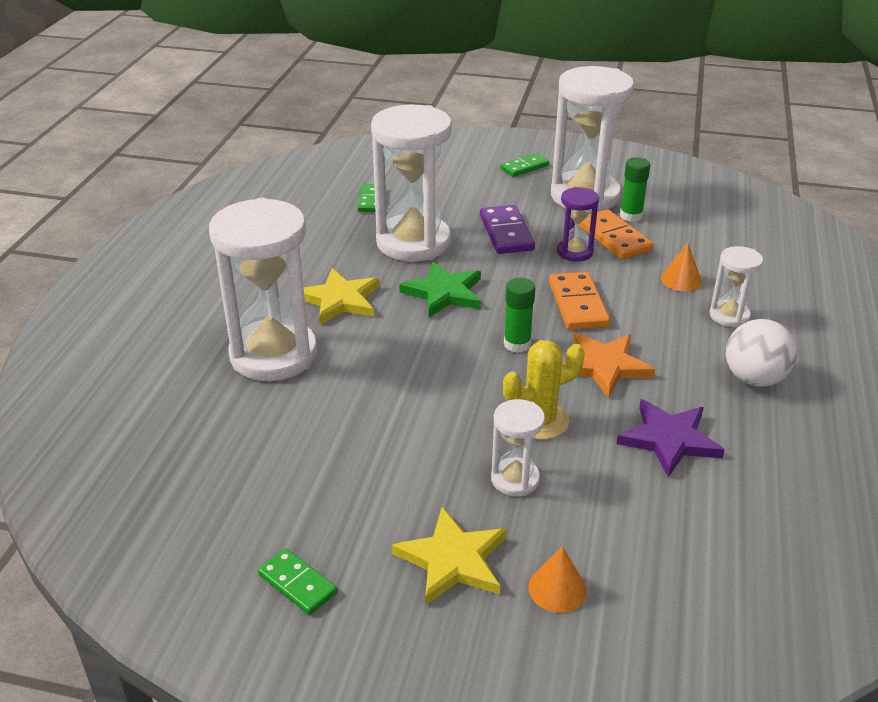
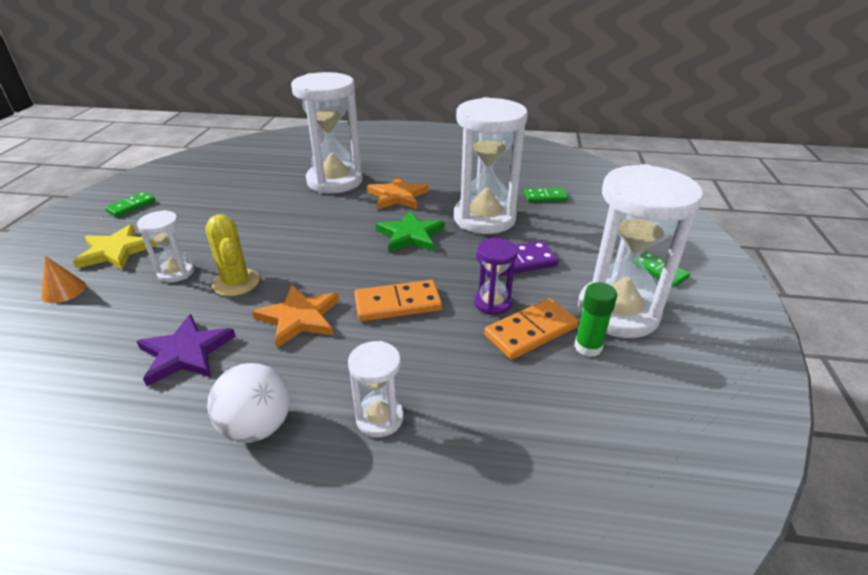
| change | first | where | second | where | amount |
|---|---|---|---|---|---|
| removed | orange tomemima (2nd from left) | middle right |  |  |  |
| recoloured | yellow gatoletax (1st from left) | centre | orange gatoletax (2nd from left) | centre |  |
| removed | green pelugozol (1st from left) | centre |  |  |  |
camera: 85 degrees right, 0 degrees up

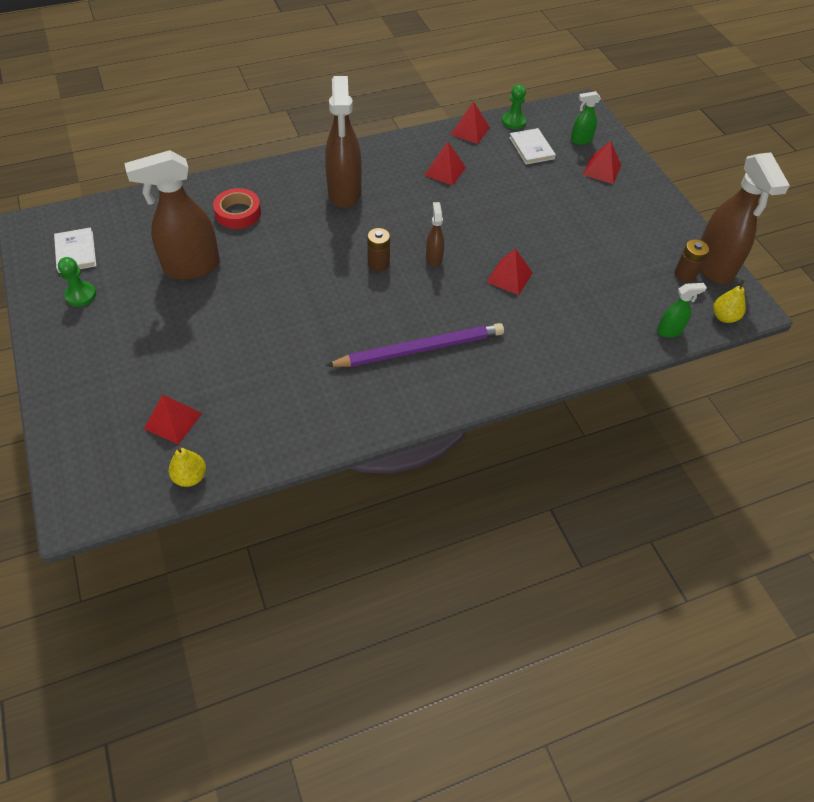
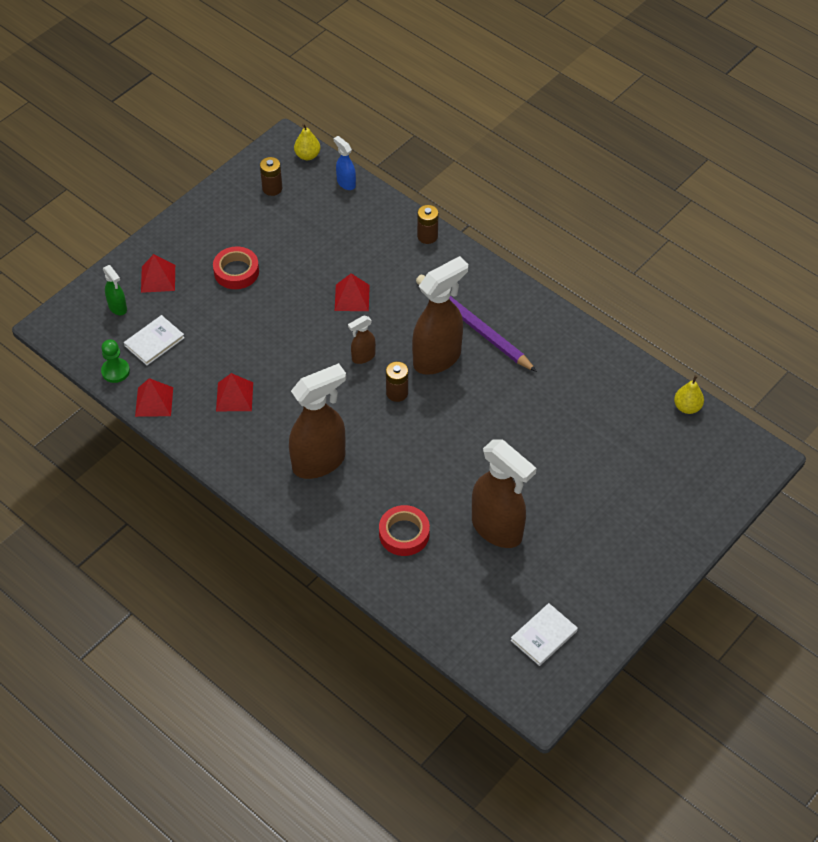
| change | first | where | second | where | amount |
|---|---|---|---|---|---|
| moved | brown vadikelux (4th from left in the first image) | top right | brown vadikelux (3rd from left) | centre |  |
| removed | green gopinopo (1st from left) | middle left |  |  |  |
| recoloured | green vadikelux (2nd from left) | middle right | blue vadikelux | top centre |  |
| removed | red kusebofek (1st from left) | middle left |  |  |  |
| added |  |  | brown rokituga (3rd from left) | top centre |  |
| added |  |  | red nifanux (1st from left) | top left |  |
camera: 115 degrees left, 0 degrees up

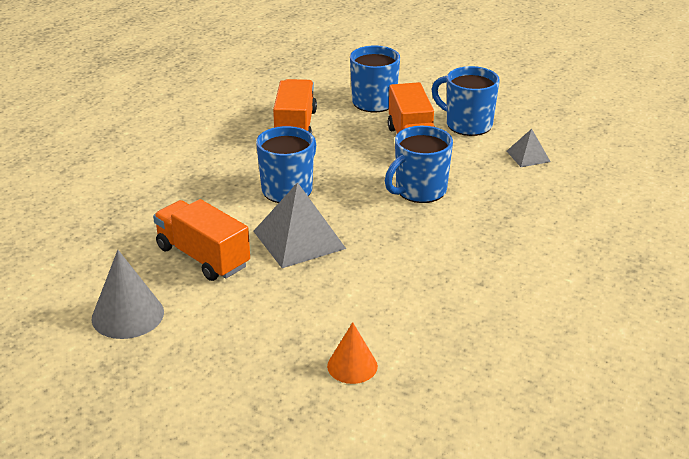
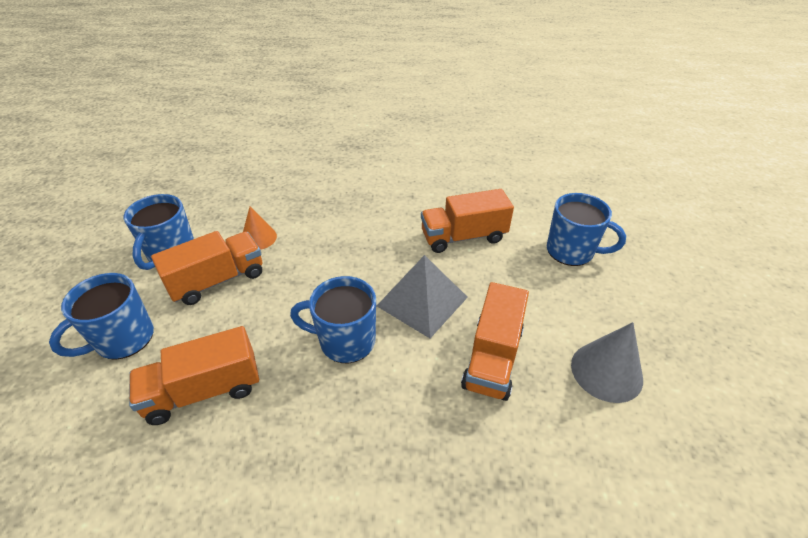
| change | first | where | second | where | amount |
|---|---|---|---|---|---|
| moved | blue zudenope (3rd from left in the first image) | centre | blue zudenope (4th from left) | middle right |  |
| removed | grey kusebofek (2nd from left) | top right |  |  |  |
| moved | orange tomemima | bottom centre |  | middle left |  |
| added |  |  | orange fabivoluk (3rd from left) | centre |  |
camera: 115 degrees left, 10 degrees up

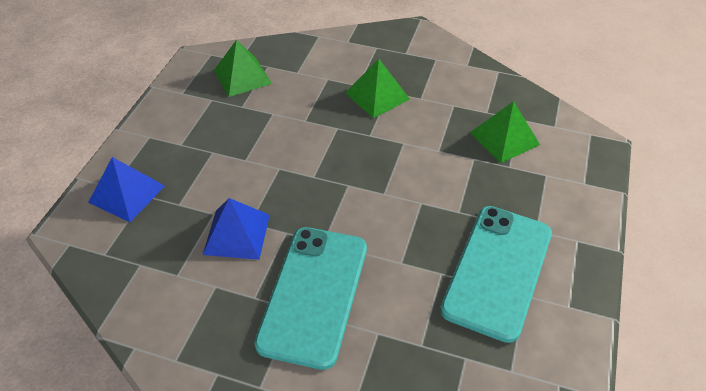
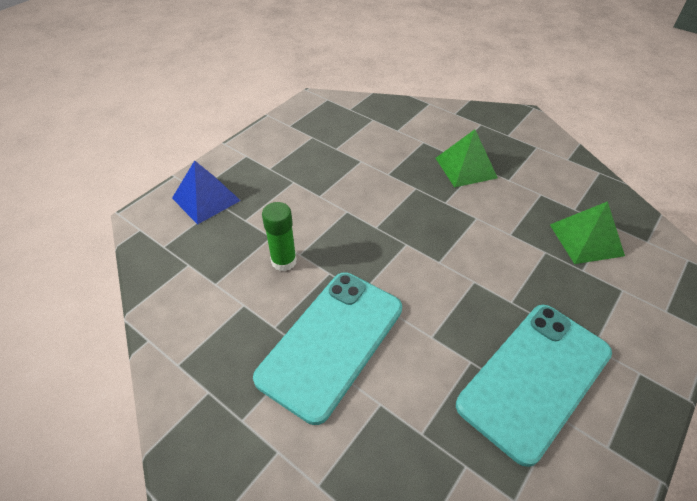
| change | first | where | second | where | amount |
|---|---|---|---|---|---|
| removed | green kusebofek (1st from left) | top centre |  |  |  |
| replaced | blue kusebofek (2nd from left) | centre | green pelugozol | centre |  |
camera: 20 degrees right, 0 degrees up

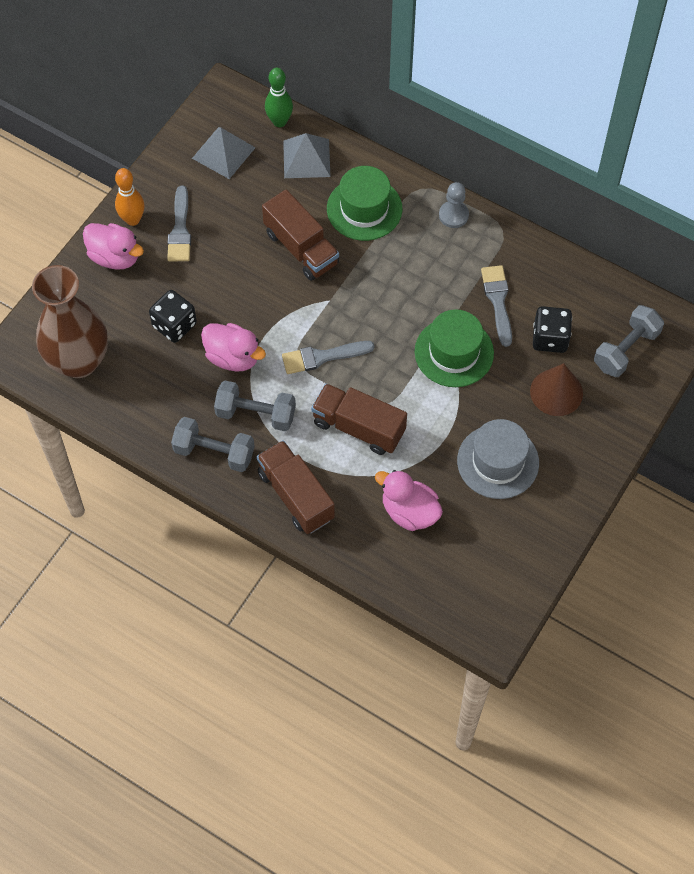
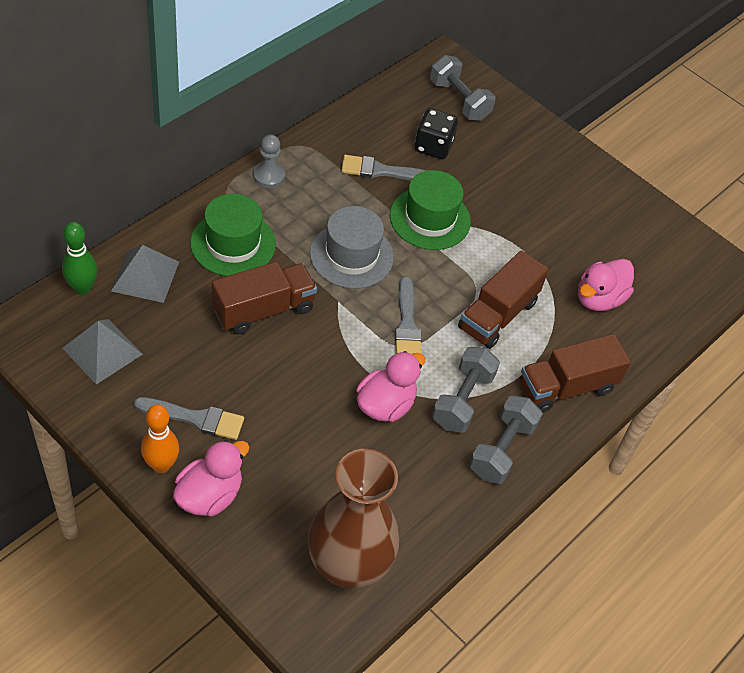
| change | first | where | second | where | amount |
|---|---|---|---|---|---|
| removed | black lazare (1st from left) | middle left |  |  |  |
| removed | brown tomemima | middle right |  |  |  |
| moved | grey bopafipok | middle right |  | centre |  |
camera: 85 degrees left, 10 degrees down

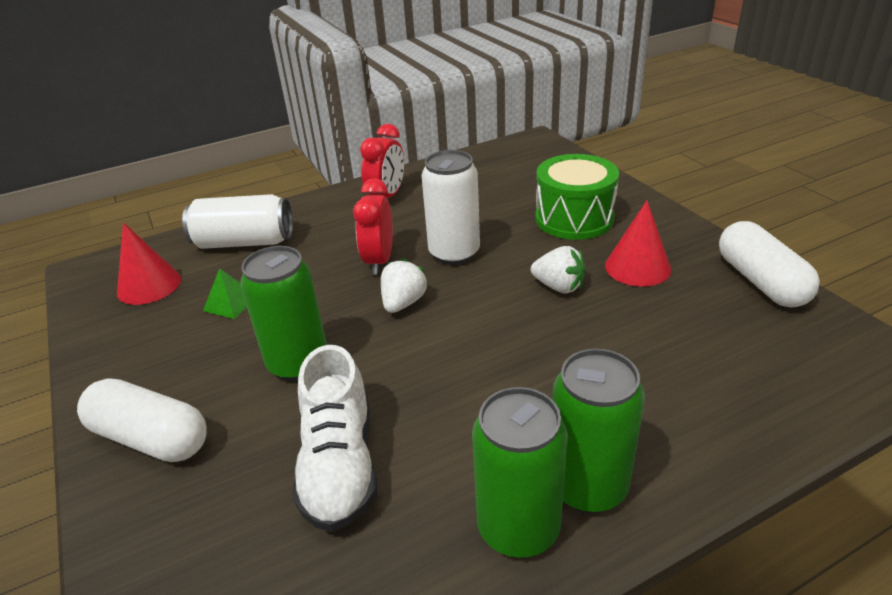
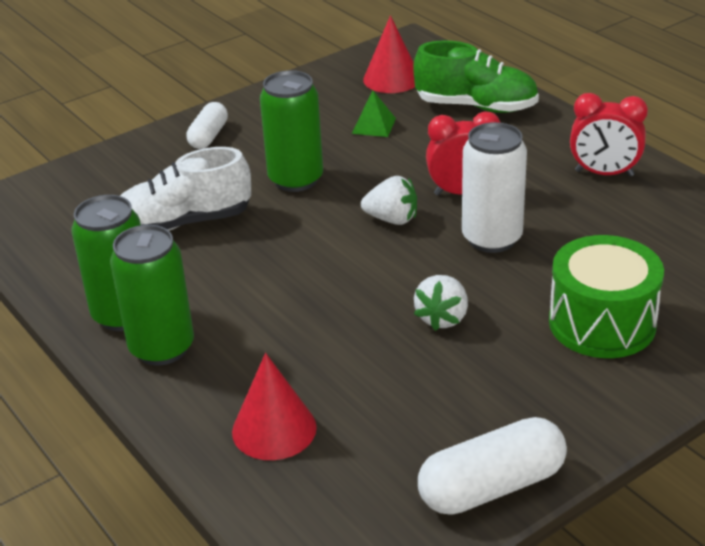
| change | first | where | second | where | amount |
|---|---|---|---|---|---|
| replaced | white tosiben (1st from left) | middle left | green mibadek | top right |  |
| moved | red tomemima (2nd from left in the first image) | middle right | red tomemima (1st from left) | bottom centre |  |
| resized | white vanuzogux (1st from left) | bottom left |  | top left | x0.62 |
camera: 80 degrees right, 0 degrees up

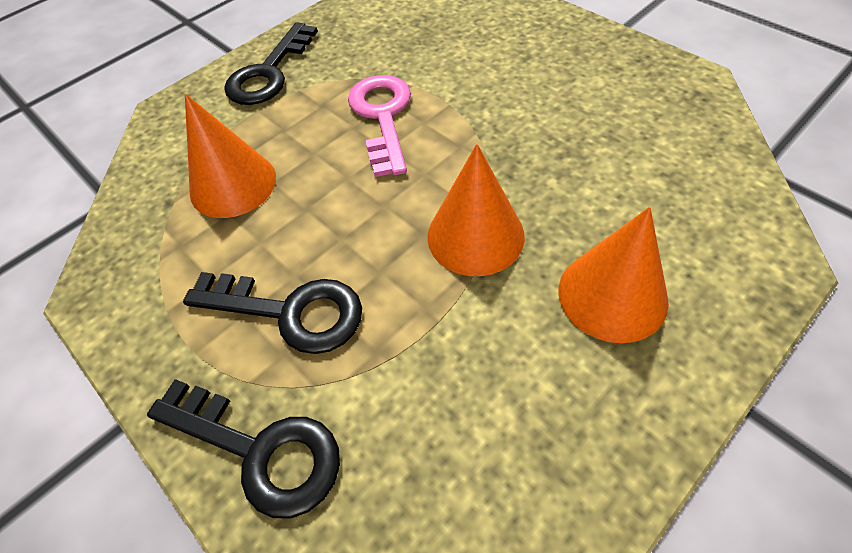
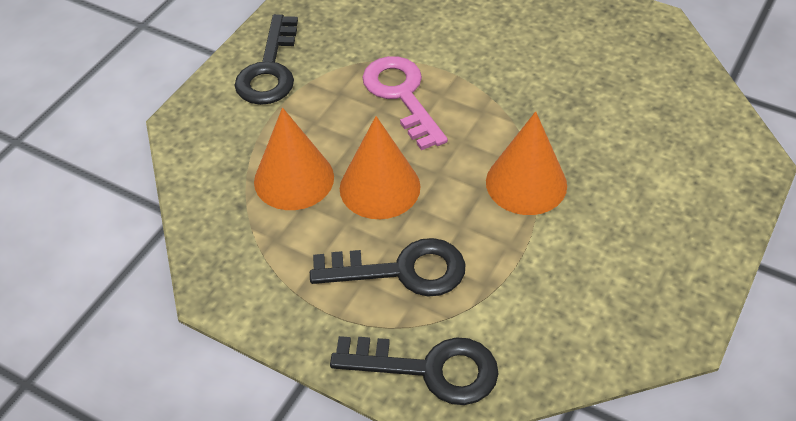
| change | first | where | second | where | amount |
|---|---|---|---|---|---|
| moved | orange tomemima (3rd from left in the first image) | middle right | orange tomemima (2nd from left) | centre |  |
camera: 20 degrees left, 5 degrees down

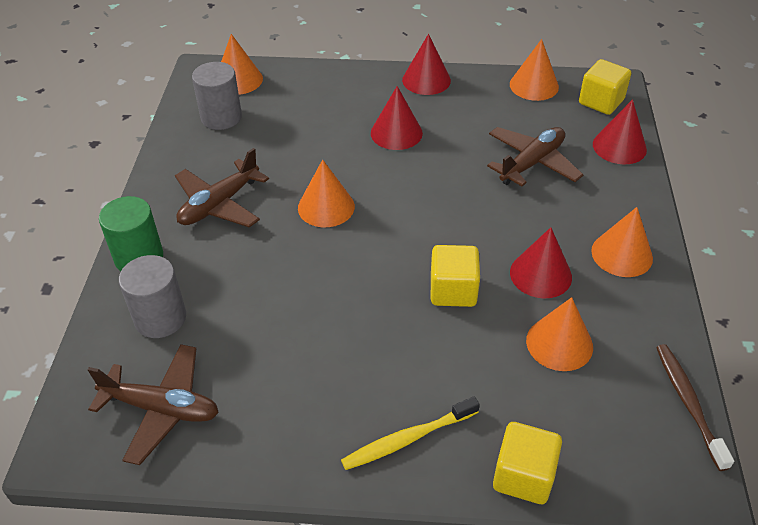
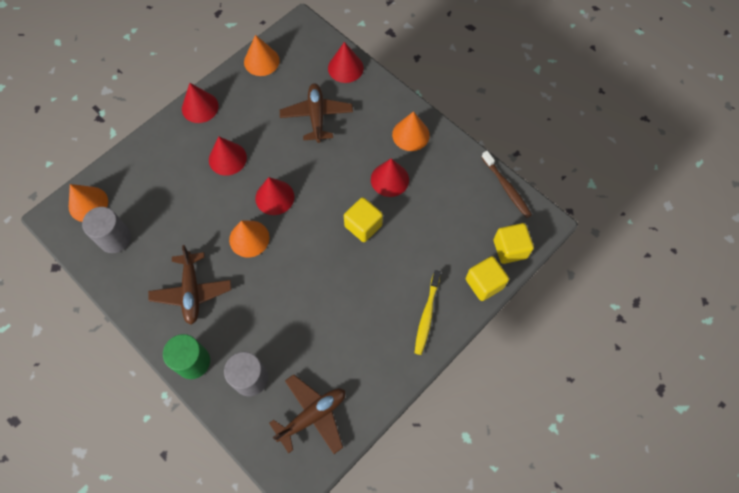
| change | first | where | second | where | amount |
|---|---|---|---|---|---|
| moved | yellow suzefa (3rd from left) | top right |  | middle right |  |
| removed | orange tomemima (4th from left) | middle right |  |  |  |
| turned | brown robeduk | bottom right |  | middle right | 150 degrees counterclockwise |
| added |  |  | red tomemima (3rd from left) | centre |  |
camera: 50 degrees left, 20 degrees up

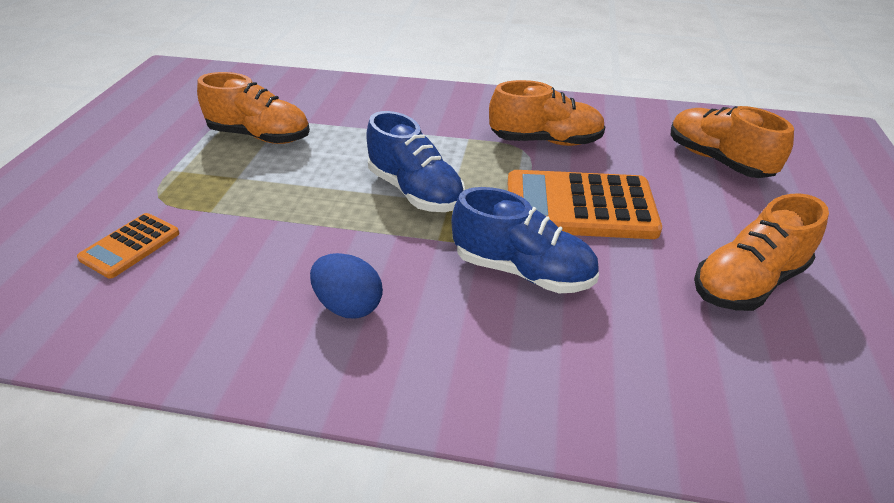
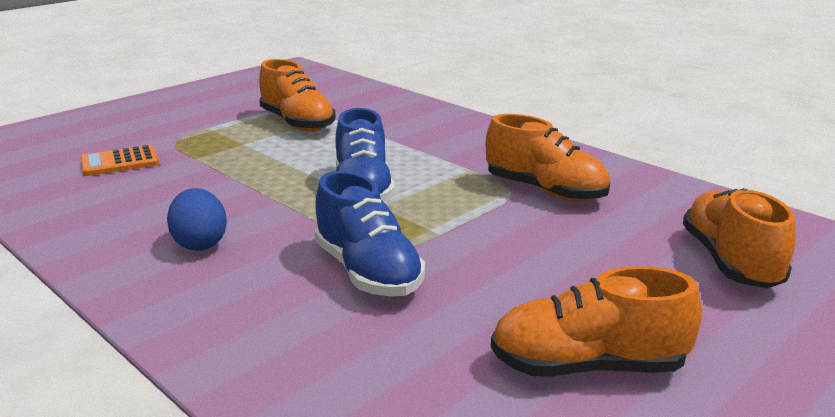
| change | first | where | second | where | amount |
|---|---|---|---|---|---|
| removed | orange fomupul (2nd from left) | centre |  |  |  |
camera: 35 degrees right, 15 degrees down

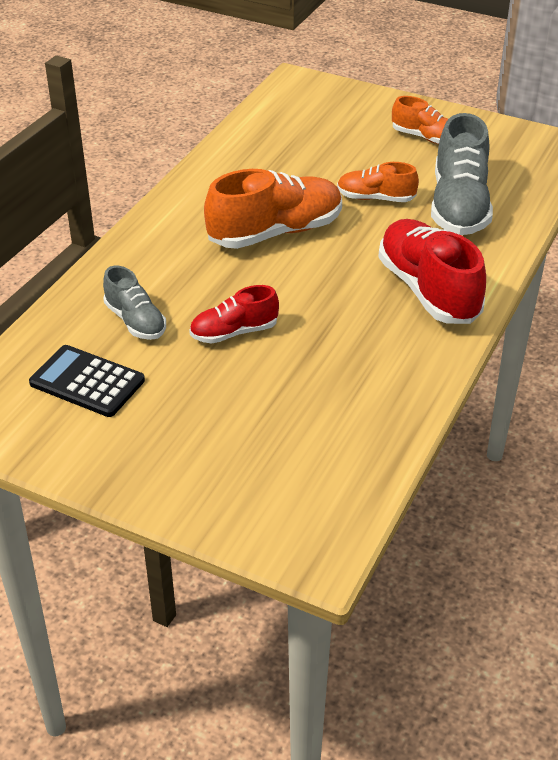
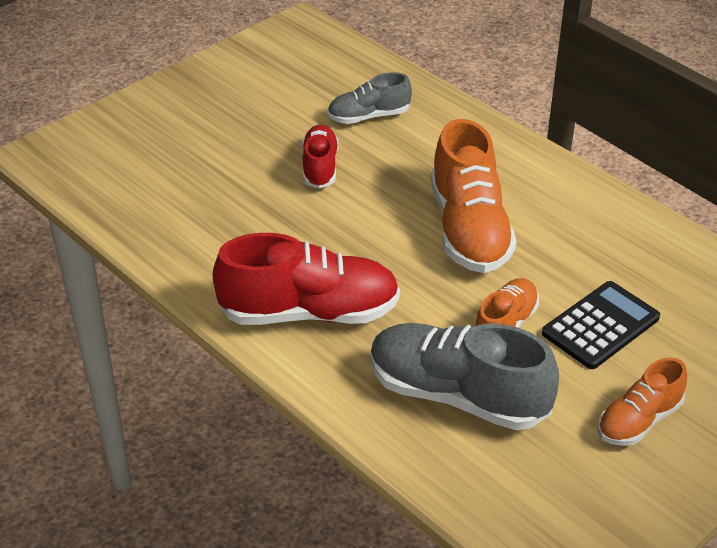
| change | first | where | second | where | amount |
|---|---|---|---|---|---|
| moved | black fomupul | middle left |  | middle right |  |
camera: 110 degrees right, 0 degrees up

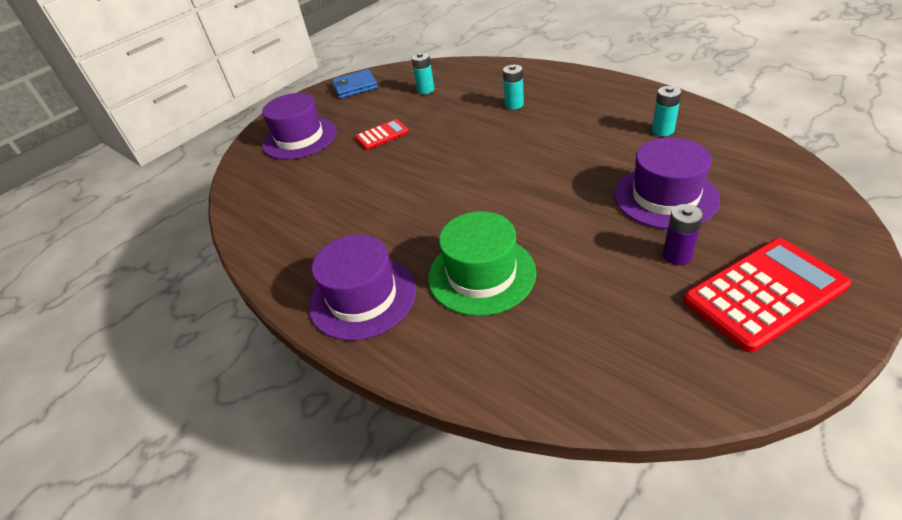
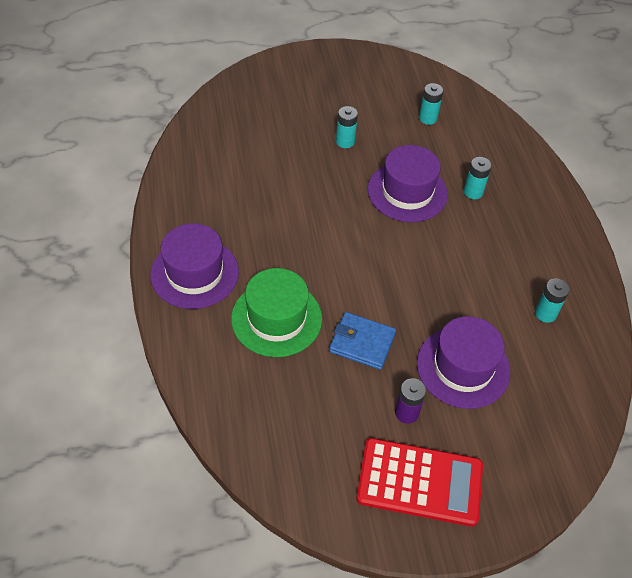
| change | first | where | second | where | amount |
|---|---|---|---|---|---|
| moved | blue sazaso | top centre |  | centre |  |
| moved | purple bopafipok (1st from left in the first image) | top left | purple bopafipok (2nd from left) | top centre |  |
| replaced | red fomupul (1st from left) | top centre | turquoise rokituga (1st from left) | top centre |  |
camera: 30 degrees right, 10 degrees up

